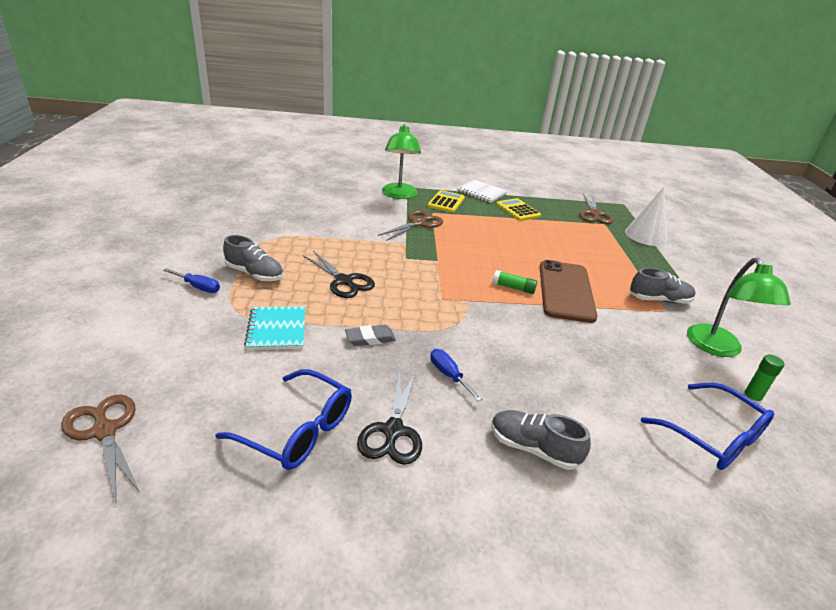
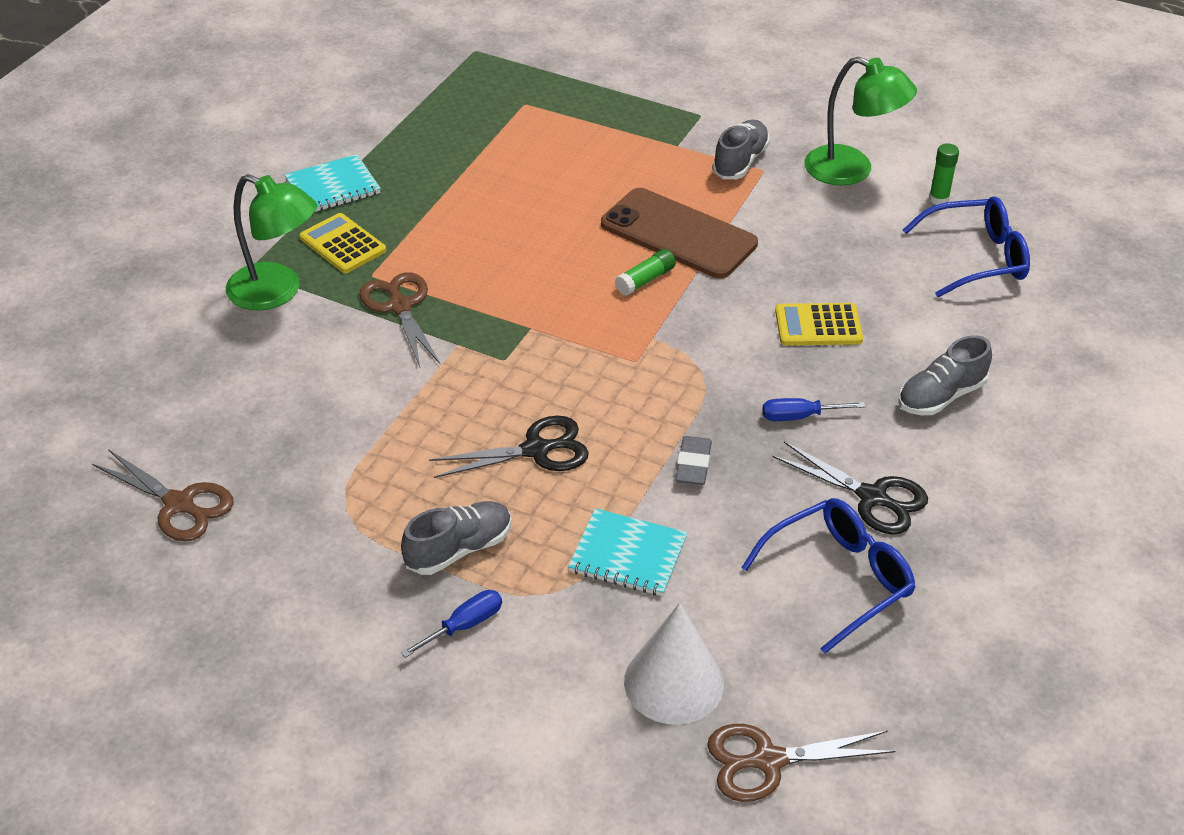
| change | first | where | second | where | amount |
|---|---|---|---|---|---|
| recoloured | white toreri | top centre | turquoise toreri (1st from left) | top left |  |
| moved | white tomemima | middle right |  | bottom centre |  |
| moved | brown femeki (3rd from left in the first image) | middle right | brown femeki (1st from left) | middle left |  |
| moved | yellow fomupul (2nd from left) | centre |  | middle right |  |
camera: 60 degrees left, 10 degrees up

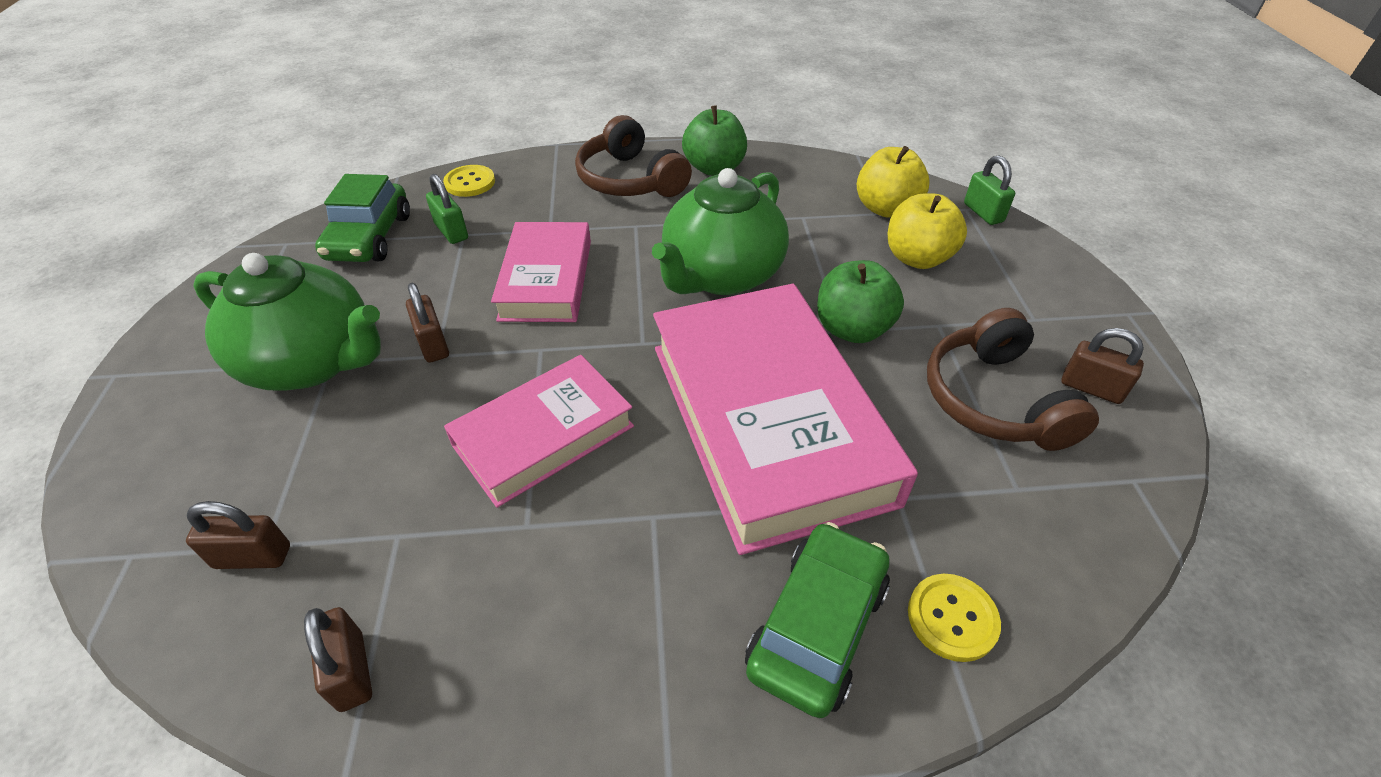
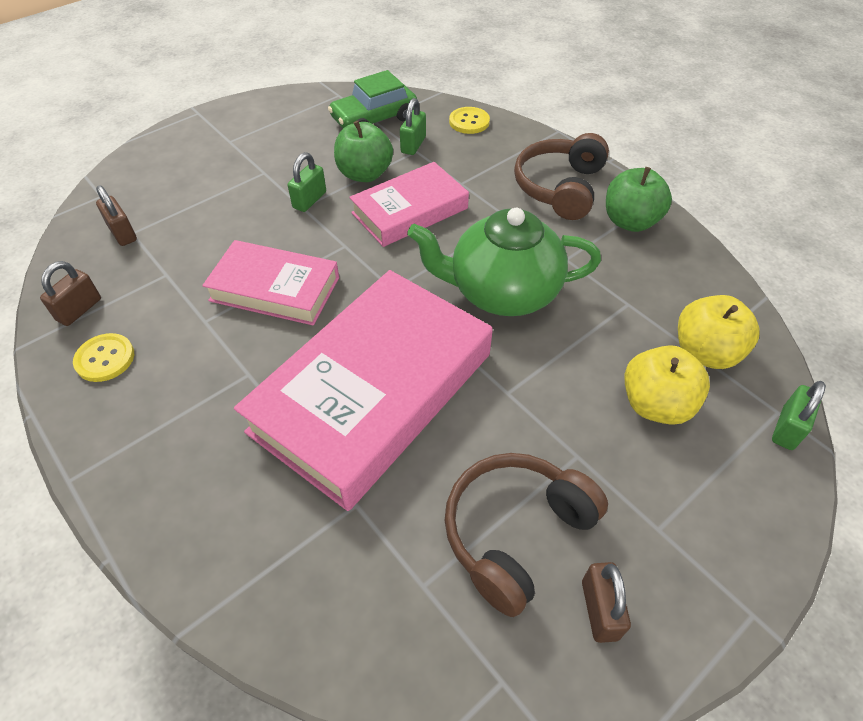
| change | first | where | second | where | amount |
|---|---|---|---|---|---|
| removed | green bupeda (1st from left) | middle left |  |  |  |
| moved | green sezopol (2nd from left in the first image) | centre | green sezopol (1st from left) | top centre |  |
| recoloured | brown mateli (3rd from left) | middle left | green mateli (1st from left) | top centre |  |
| removed | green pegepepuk (2nd from left) | bottom centre |  |  |  |
| moved | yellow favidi (2nd from left in the first image) | bottom right | yellow favidi (1st from left) | middle left |  |
camera: 55 degrees right, 5 degrees up

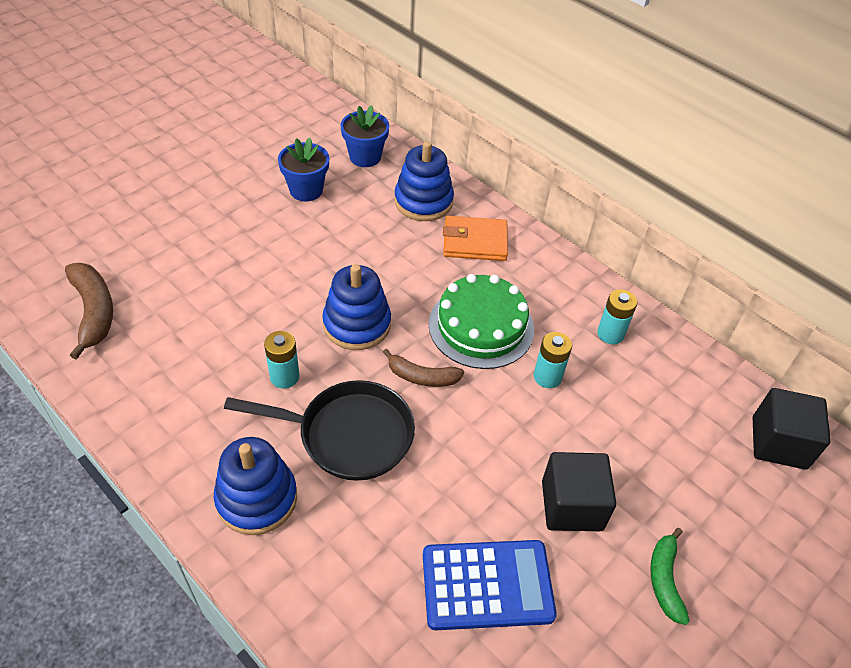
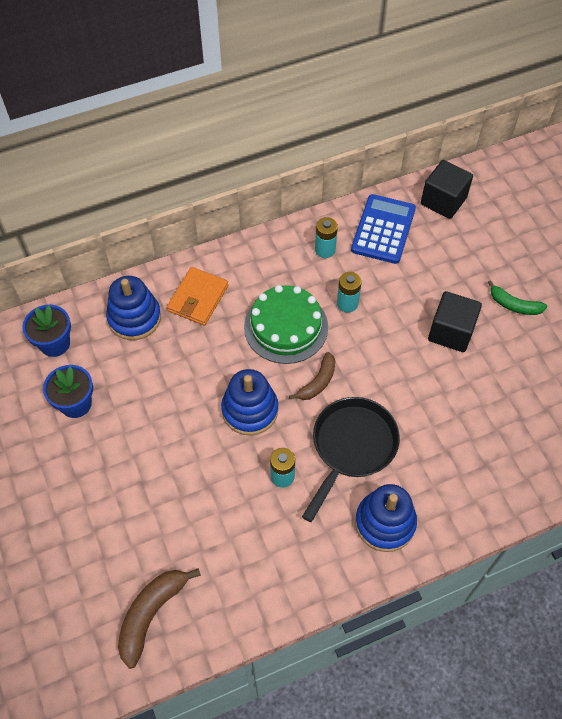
| change | first | where | second | where | amount |
|---|---|---|---|---|---|
| turned | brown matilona (1st from left) | middle left |  | bottom left | 60 degrees counterclockwise |
| moved | blue fomupul | bottom centre |  | top right |  |
camera: 65 degrees left, 10 degrees up

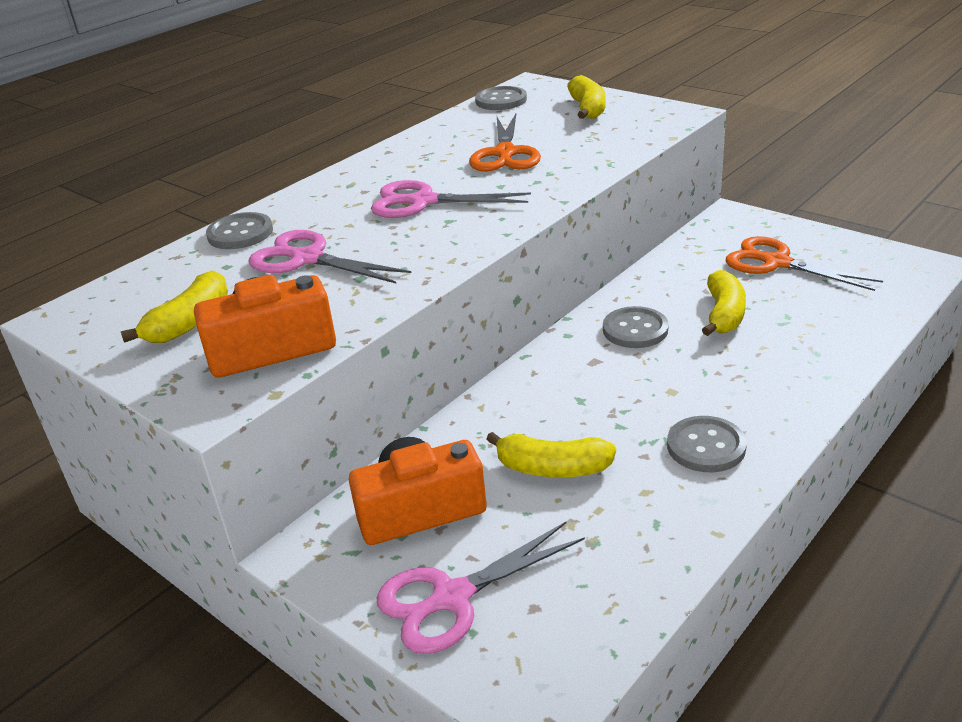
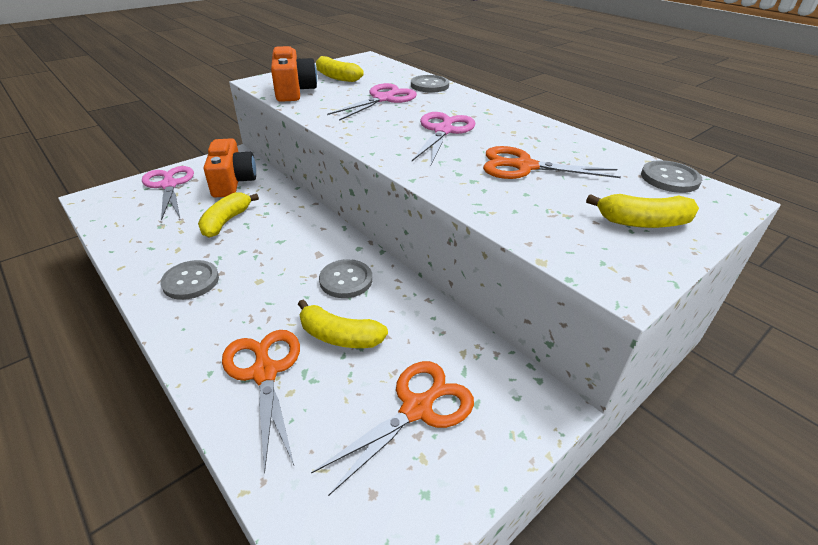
| change | first | where | second | where | amount |
|---|---|---|---|---|---|
| added |  |  | orange femeki (1st from left) | bottom left |  |
camera: 95 degrees right, 5 degrees up

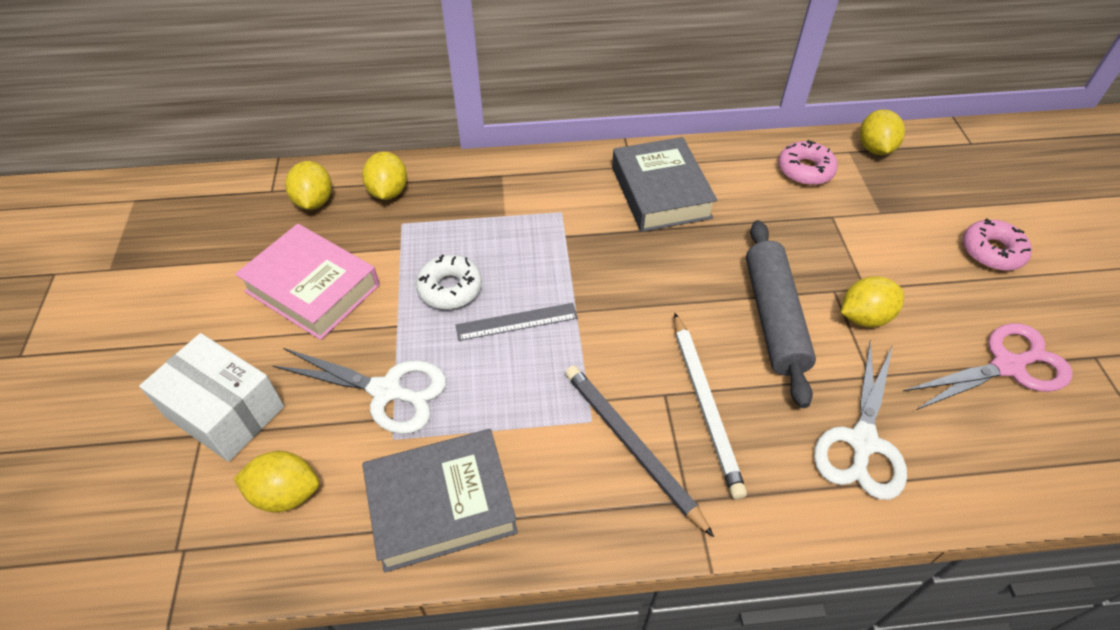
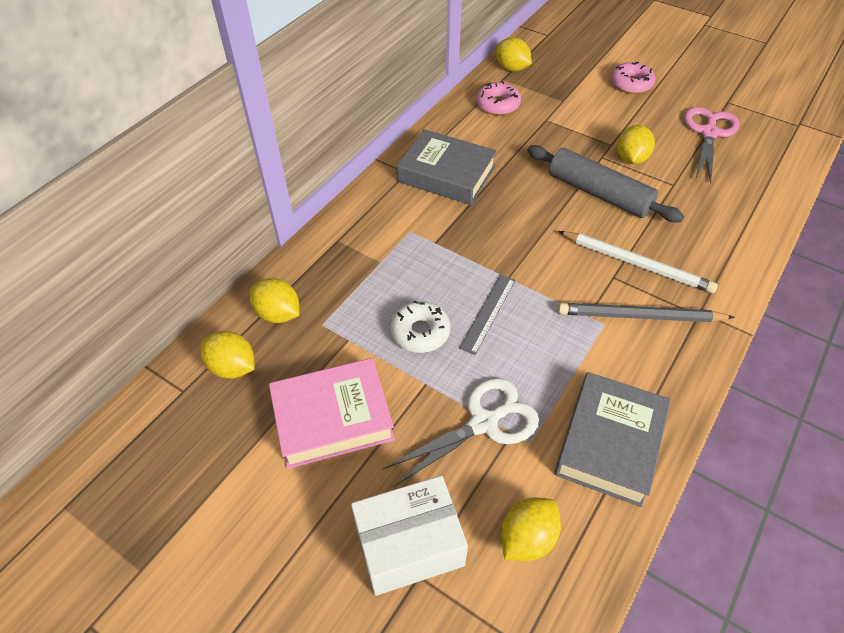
| change | first | where | second | where | amount |
|---|---|---|---|---|---|
| removed | white femeki (2nd from left) | bottom right |  |  |  |
camera: 50 degrees left, 0 degrees up

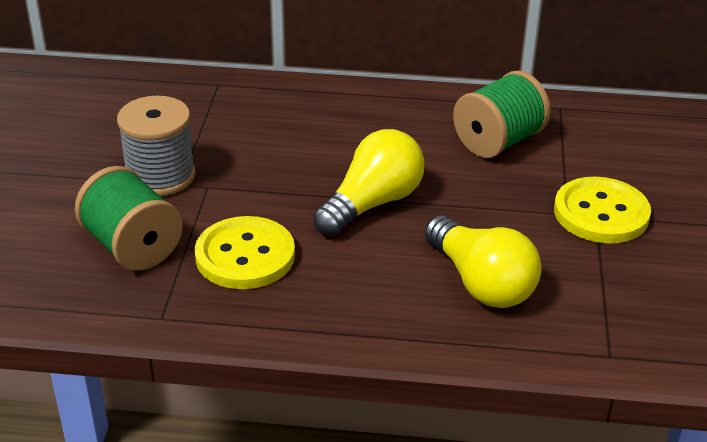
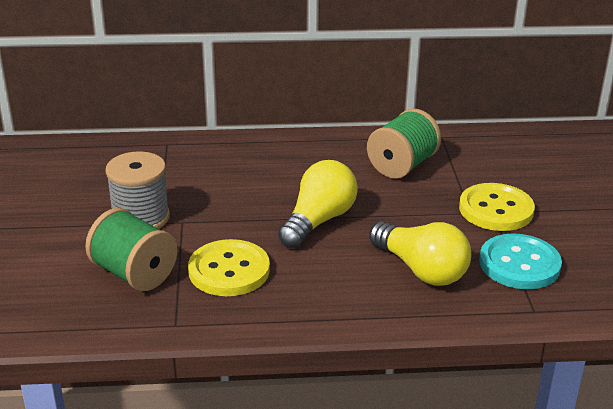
| change | first | where | second | where | amount |
|---|---|---|---|---|---|
| added |  |  | turquoise favidi | middle right |  |
camera: 10 degrees left, 5 degrees down

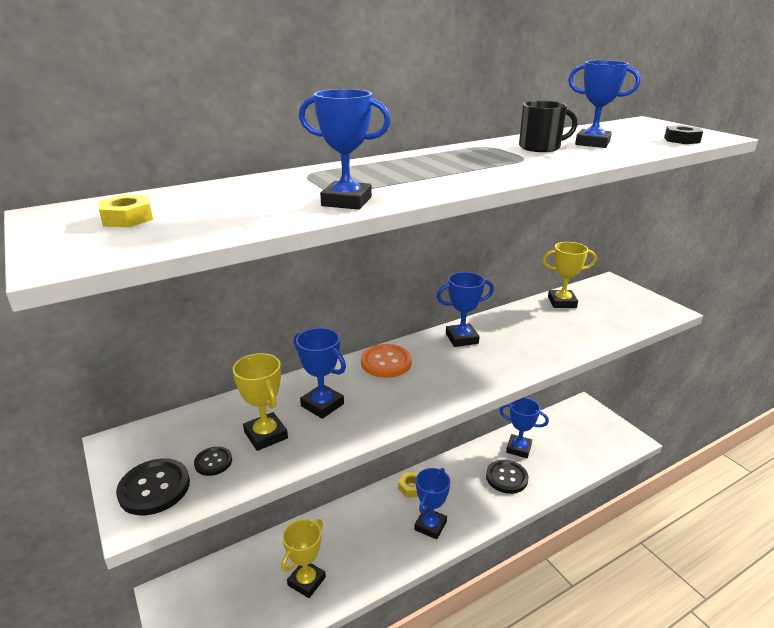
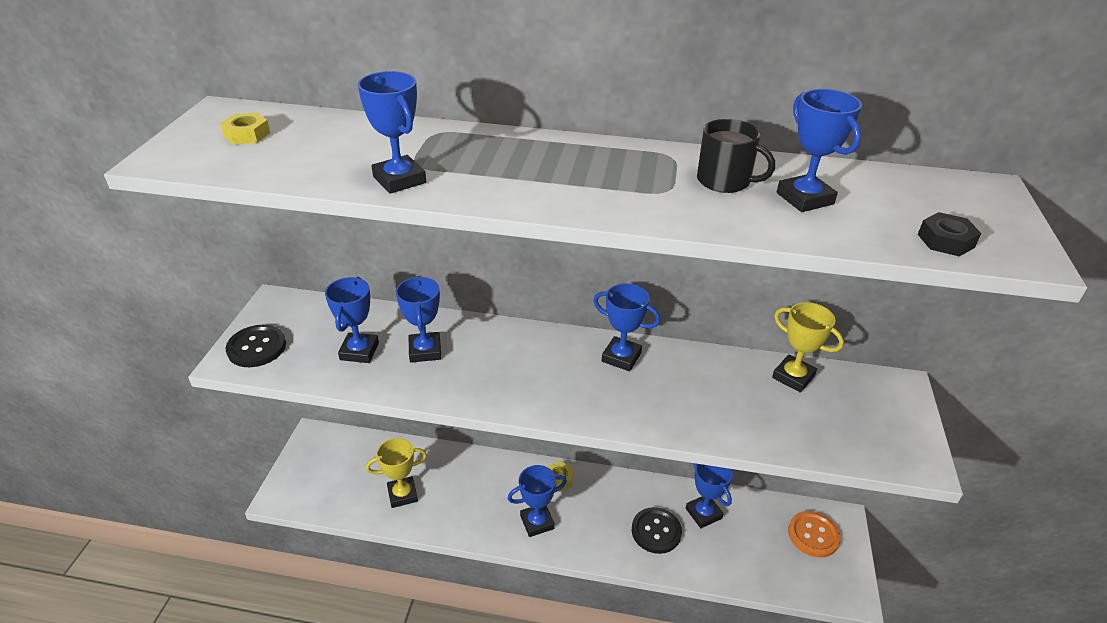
| change | first | where | second | where | amount |
|---|---|---|---|---|---|
| moved | orange favidi | centre |  | bottom right |  |
| recoloured | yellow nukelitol (1st from left) | centre | blue nukelitol (1st from left) | middle left |  |
| removed | black favidi (2nd from left) | bottom left |  |  |  |
camera: 40 degrees right, 10 degrees up

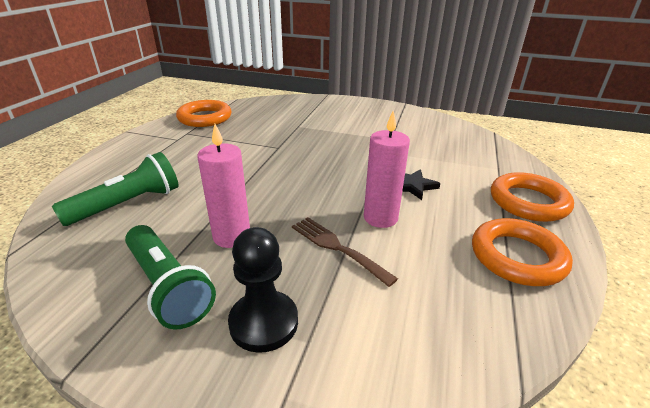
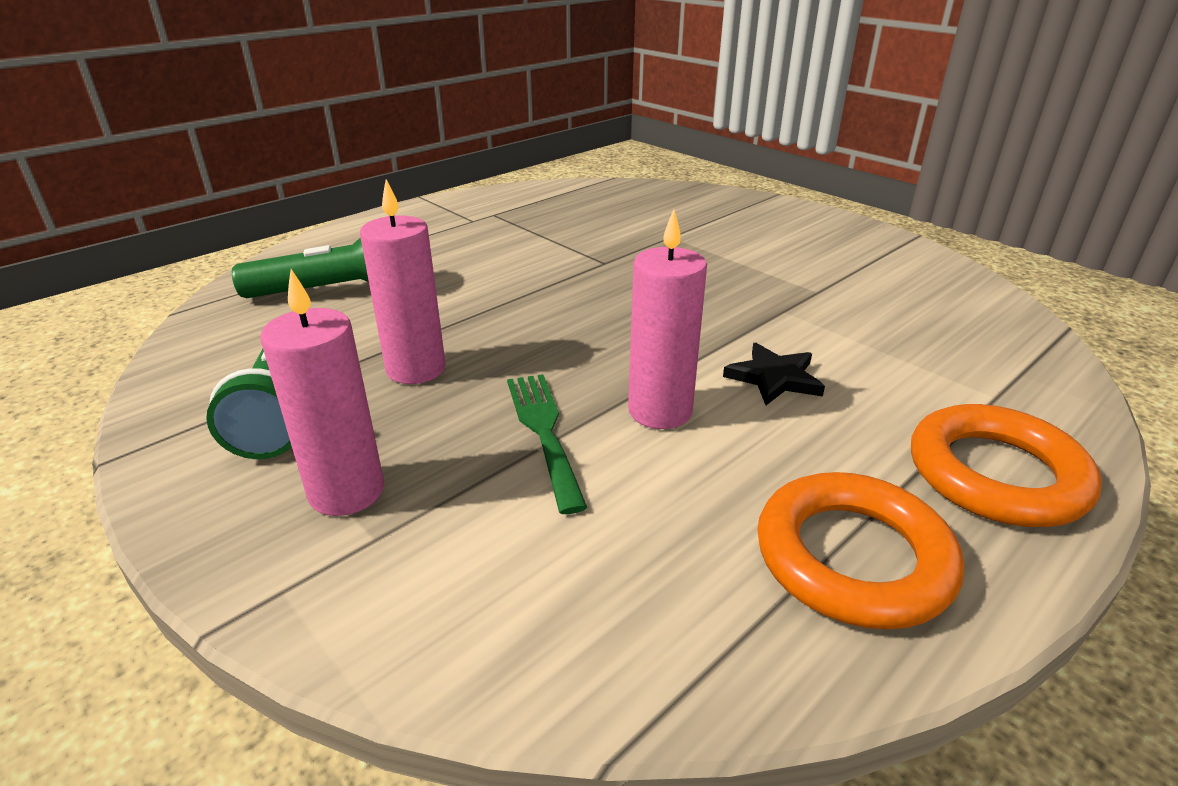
| change | first | where | second | where | amount |
|---|---|---|---|---|---|
| removed | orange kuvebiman (1st from left) | top left |  |  |  |
| recoloured | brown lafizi | centre | green lafizi | centre |  |
| replaced | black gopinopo | bottom centre | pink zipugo (1st from left) | middle left |  |
camera: 30 degrees right, 0 degrees up

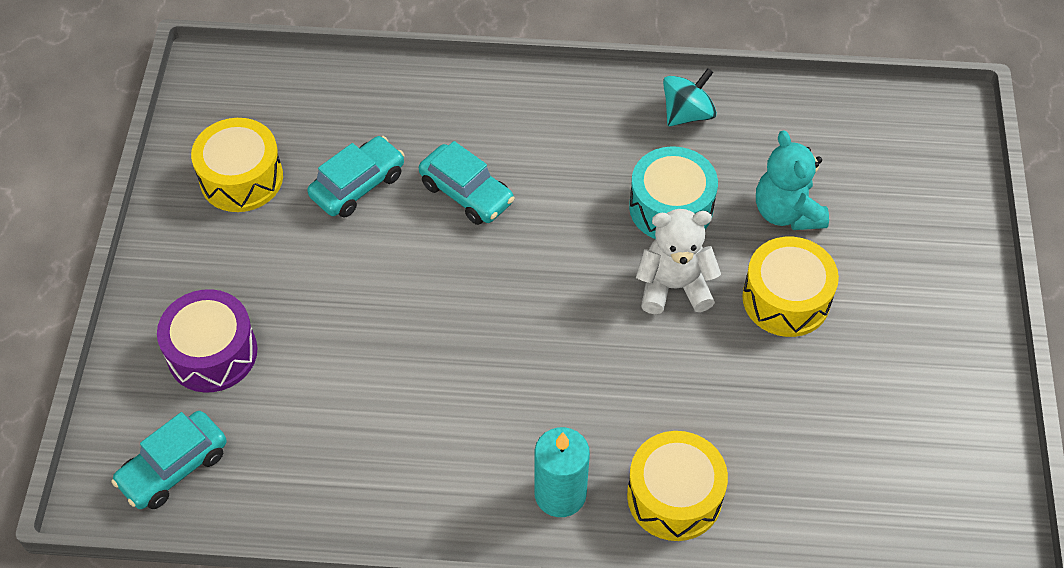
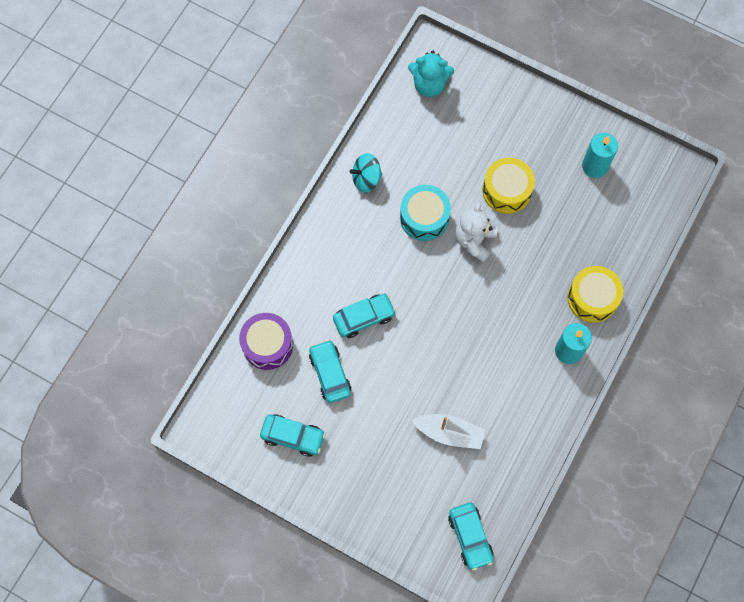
| change | first | where | second | where | amount |
|---|---|---|---|---|---|
| turned | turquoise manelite | top centre |  | top centre | 90 degrees counterclockwise |
| replaced | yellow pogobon (1st from left) | top left | turquoise pegepepuk (1st from left) | bottom centre |  |
| moved | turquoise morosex | top right |  | top centre |  |
| moved | purple pogobon | middle left |  | centre |  |
| added |  |  | turquoise zipugo (2nd from left) | top right |  |
| added |  |  | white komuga | bottom centre |  |
camera: 65 degrees left, 15 degrees up

